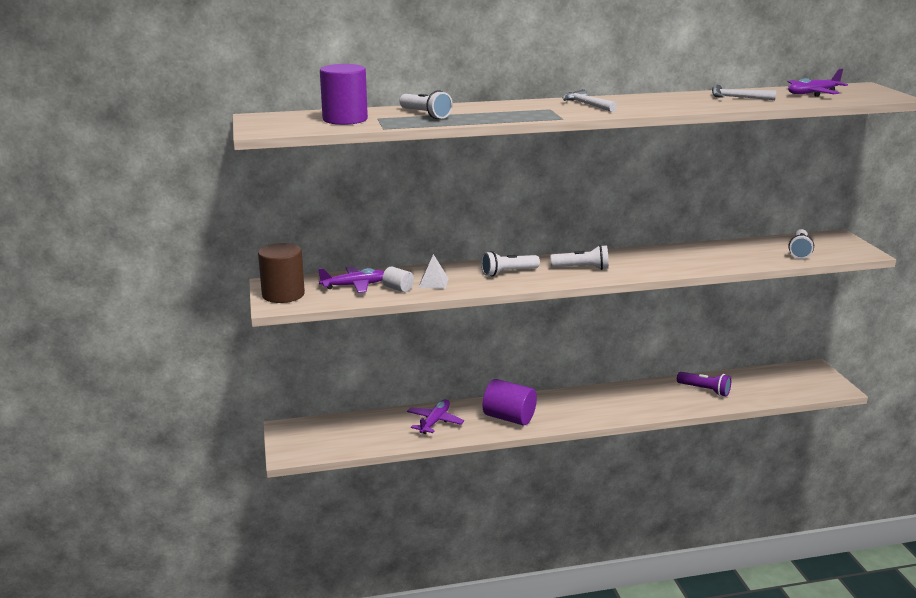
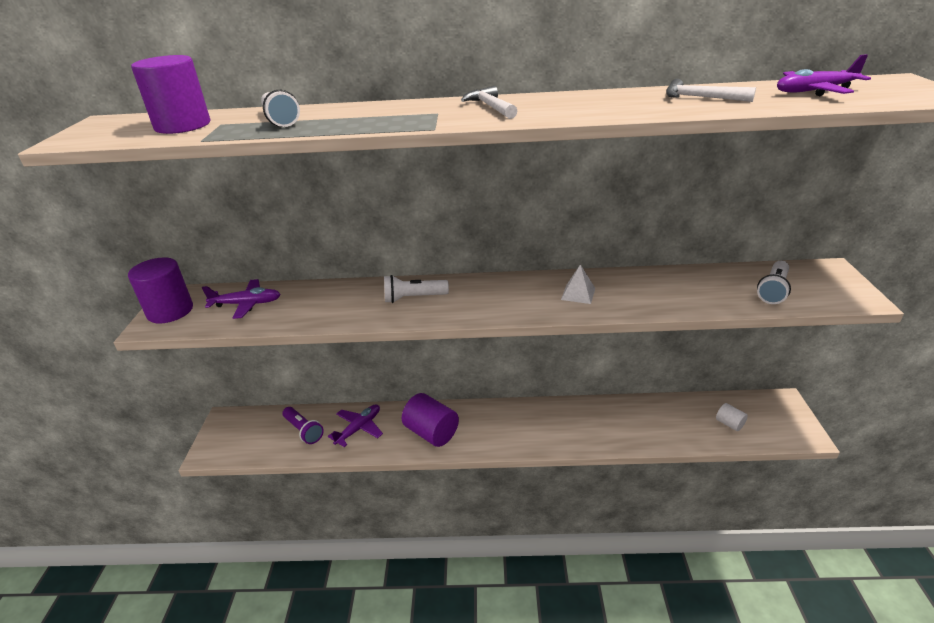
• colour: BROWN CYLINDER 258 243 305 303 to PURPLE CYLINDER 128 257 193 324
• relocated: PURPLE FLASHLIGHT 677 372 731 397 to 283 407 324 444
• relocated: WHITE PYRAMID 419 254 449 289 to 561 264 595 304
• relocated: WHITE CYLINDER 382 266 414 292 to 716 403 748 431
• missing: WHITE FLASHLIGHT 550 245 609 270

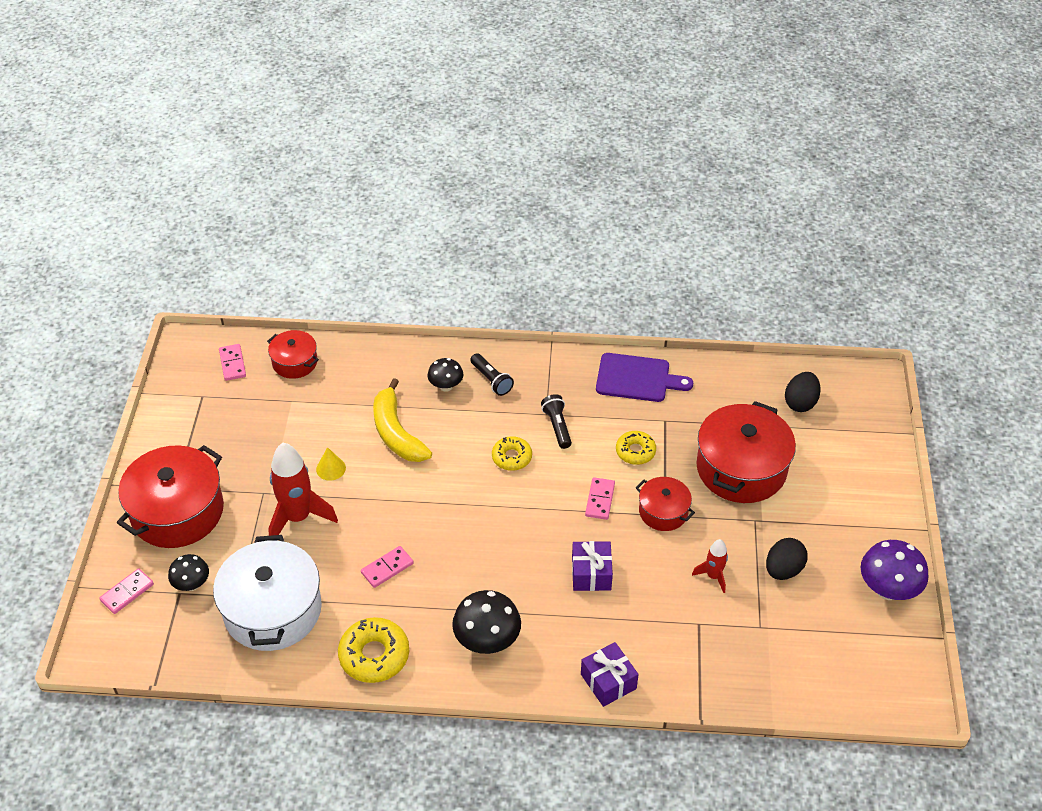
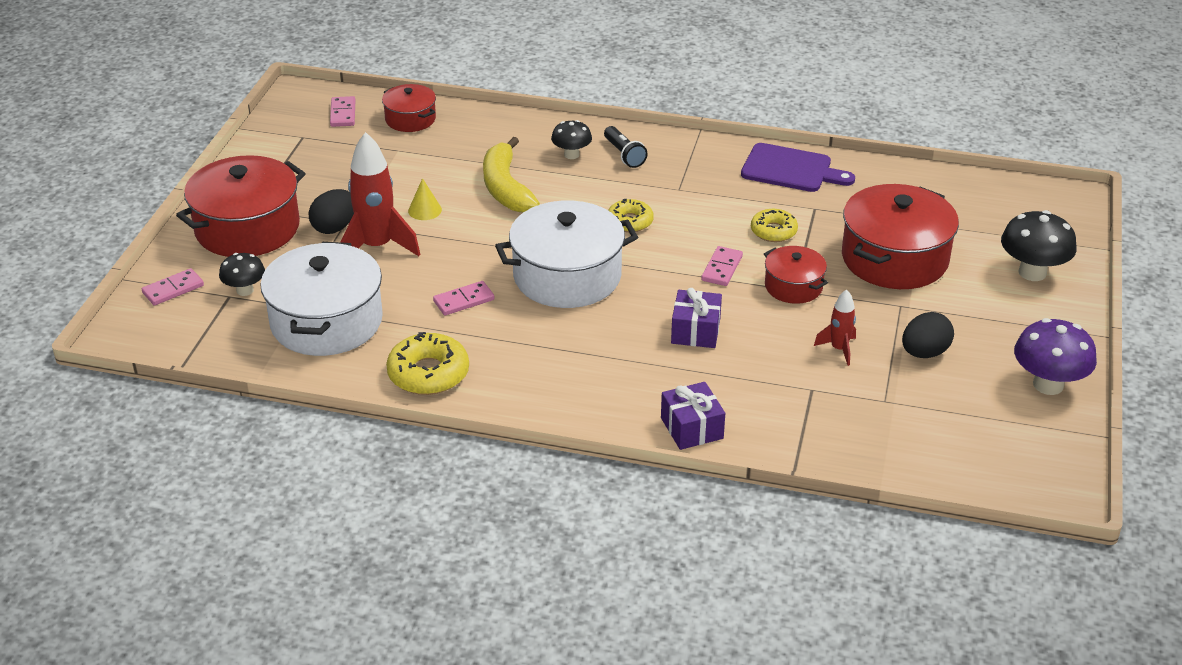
• relocated: BLACK EGG 785 372 821 412 to 309 189 354 234
• appeared: WHITE POT 495 201 638 308
• relocated: BLACK MUSHROOM 452 590 521 654 to 1001 210 1077 281
• missing: BLACK FLASHLIGHT 541 394 572 449

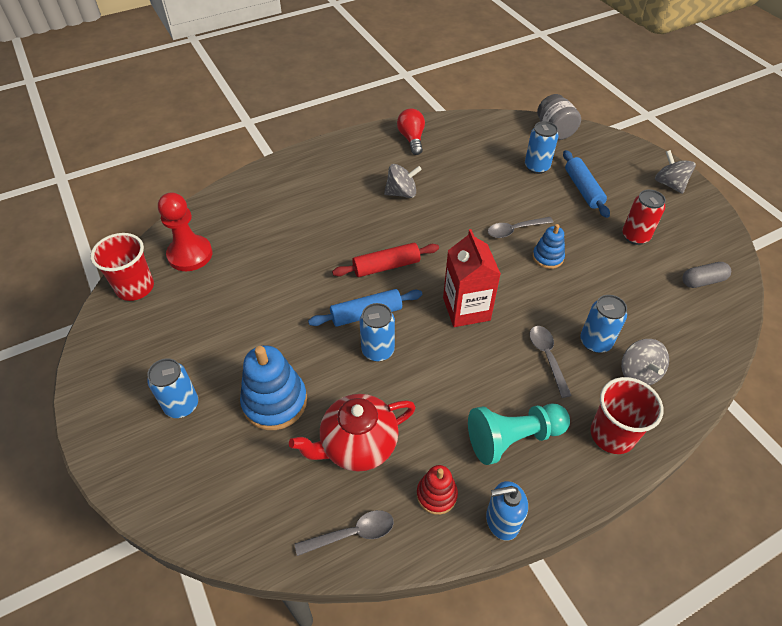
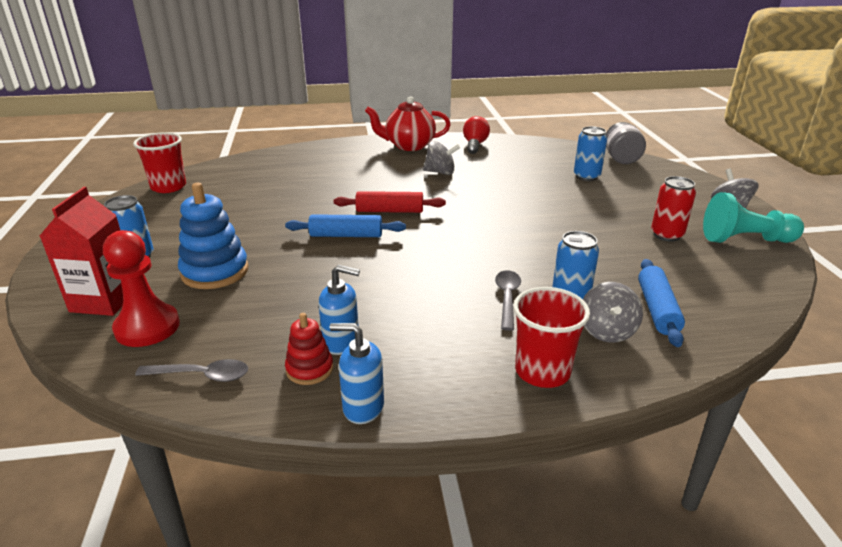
• relocated: RED CARTON 443 229 501 327 to 40 187 123 316
• relocated: RED PAWN 158 192 212 271 to 103 230 180 347
• appeared: BLUE SOAP DISPENSER 318 265 360 355
• relocated: RED TEAPOT 289 394 416 472 to 365 96 451 151
• relocated: BLUE ROLLING PIN 563 150 610 218 to 638 259 685 347
• relocated: TURQUOISE PAWN 468 403 570 465 to 703 192 804 243
• missing: BLUE CAN 359 303 395 362
• missing: GREY SPOON 488 217 553 238
• missing: BLUE STACKING TOY 533 224 565 269
• missing: GREY CAPSULE 682 262 731 288

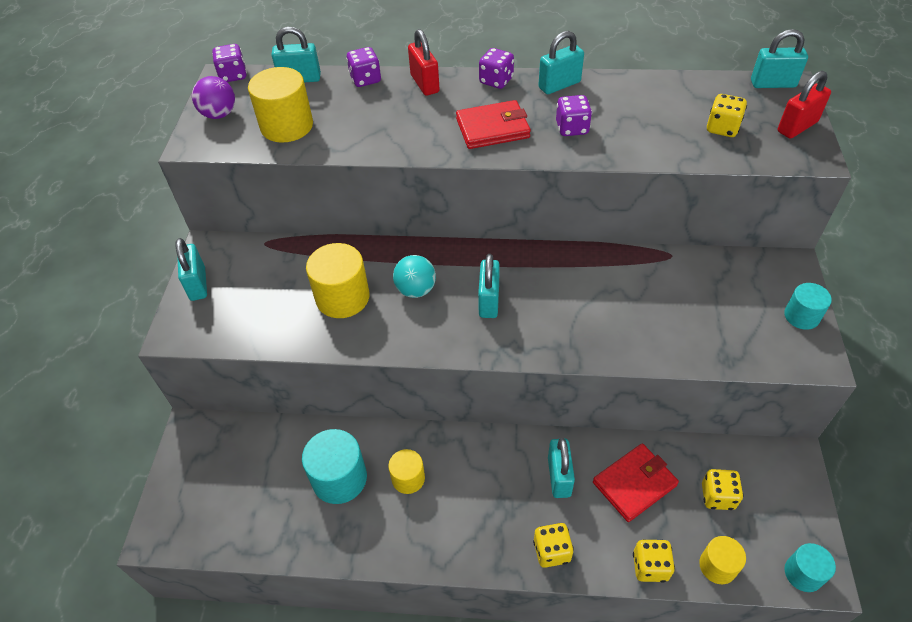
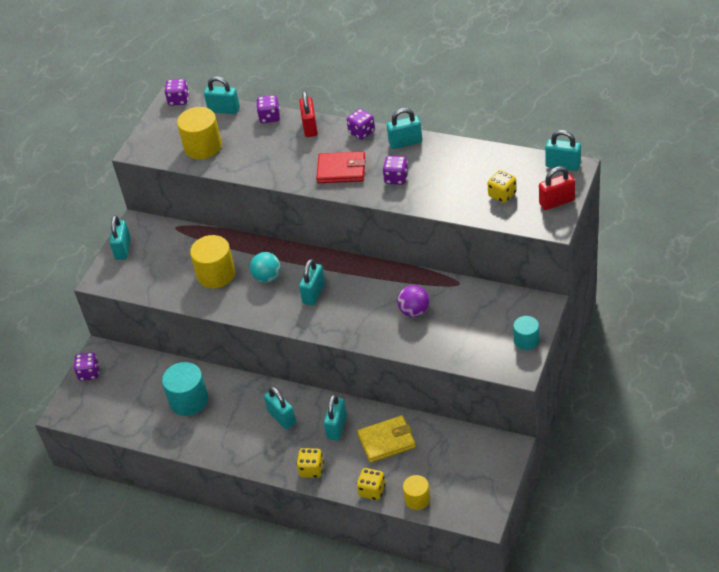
• appeared: PURPLE DICE 74 352 99 381
• appeared: TURQUOISE PADLOCK 264 386 296 430
• colour: RED WALLET 593 443 679 522 to YELLOW WALLET 357 415 416 463
• relocated: PURPLE BALL 192 76 235 119 to 397 285 429 317
• missing: YELLOW CYLINDER 388 449 425 494
• missing: YELLOW DICE 702 469 743 510
• missing: TURQUOISE CYLINDER 784 543 836 592

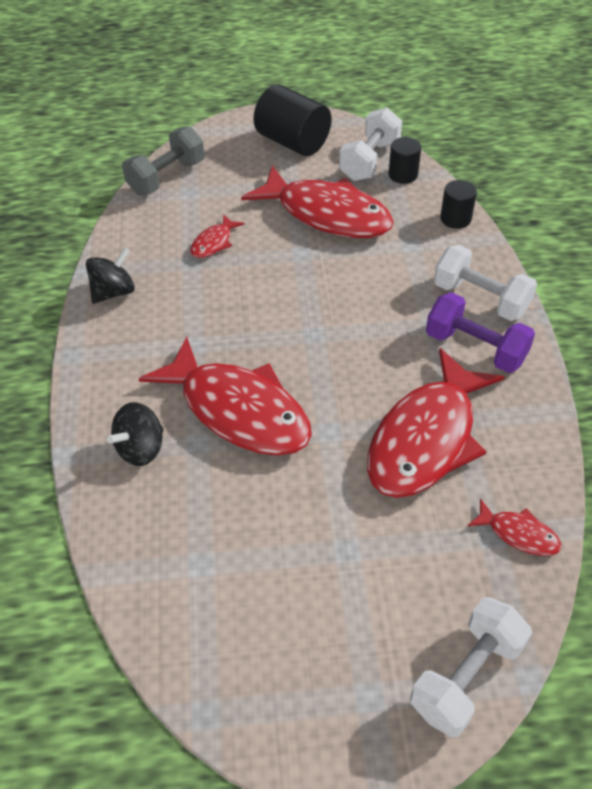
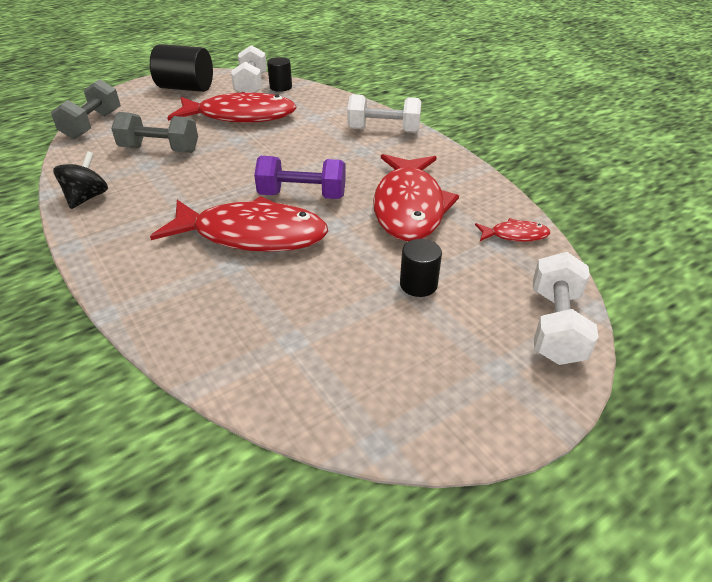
• exchanged: RED FISH 190 214 245 258 to GREY DUMBBELL 111 112 198 153
• relocated: PURPLE DUMBBELL 426 292 535 373 to 254 156 346 199
• relocated: BLACK CYLINDER 440 180 477 229 to 400 239 442 297
• missing: BLACK SPINNING TOP 107 402 164 466

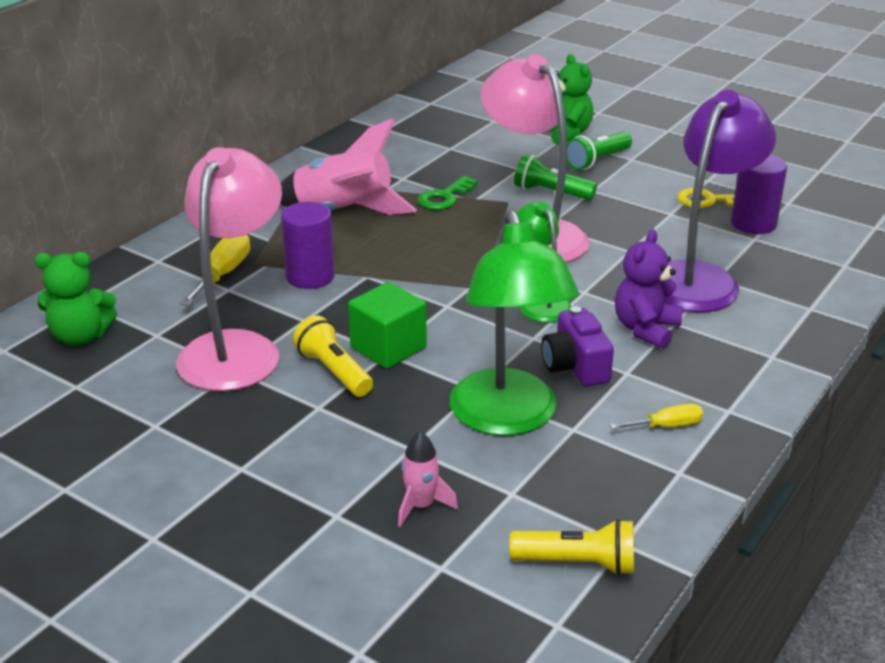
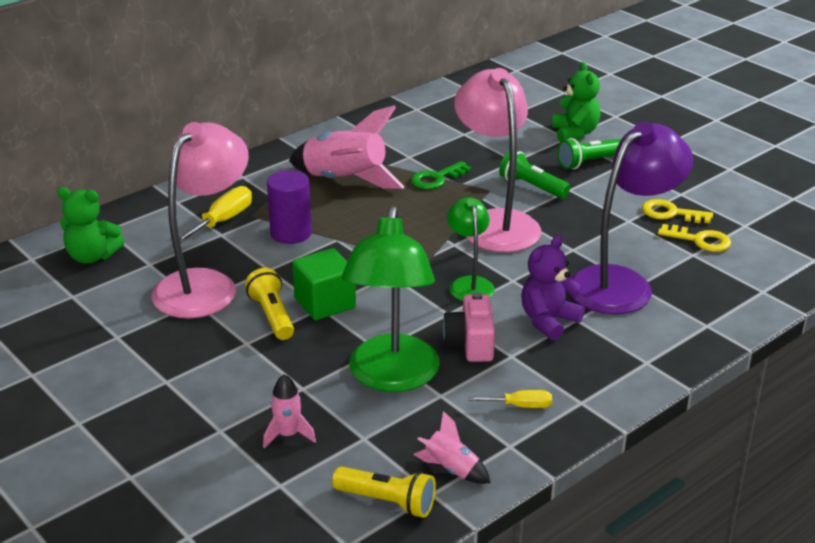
• appeared: PINK ROCKET 413 411 491 484
• colour: PURPLE CAMERA 541 306 614 387 to PINK CAMERA 443 292 495 362
• exchanged: PURPLE CYLINDER 731 154 787 234 to YELLOW KEY 658 224 731 252

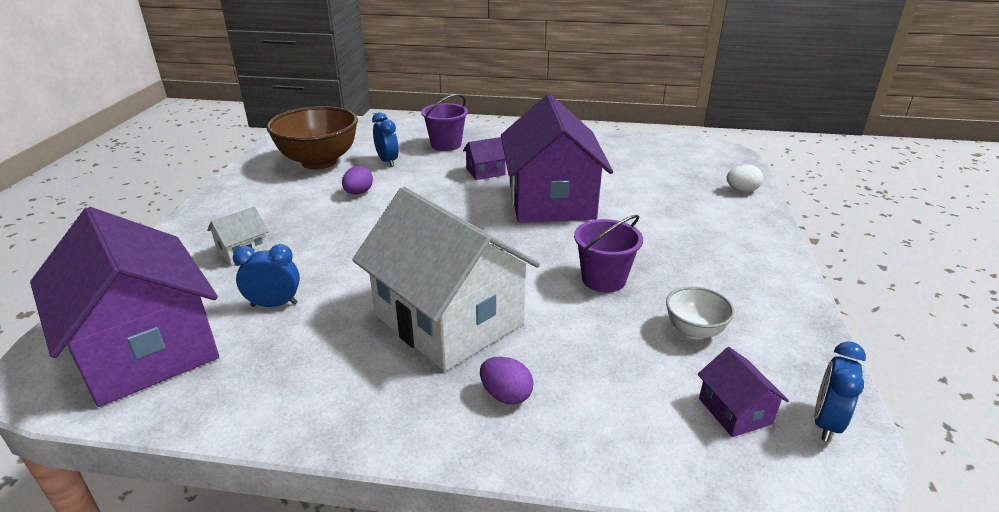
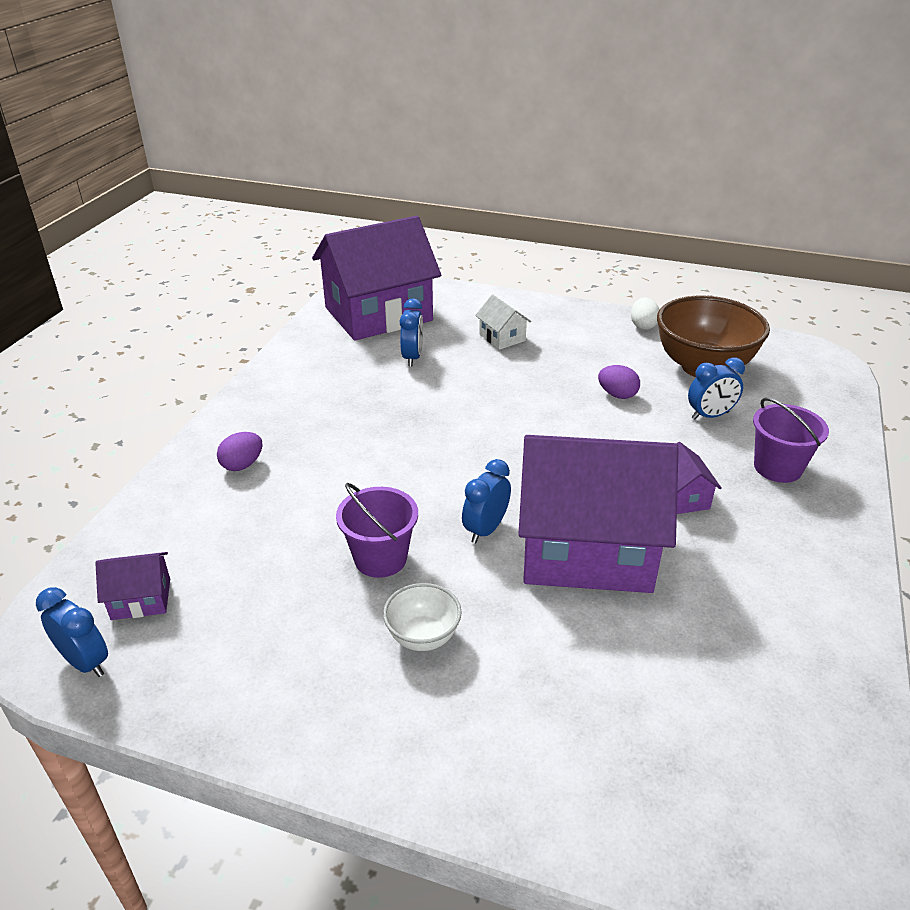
• relocated: WHITE BOWL 666 286 735 340 to 383 583 462 651
• appeared: BLUE CLOCK 462 459 511 543
• relocated: WHITE EGG 726 165 763 192 to 631 298 659 330
• missing: WHITE HOUSE 352 187 540 371

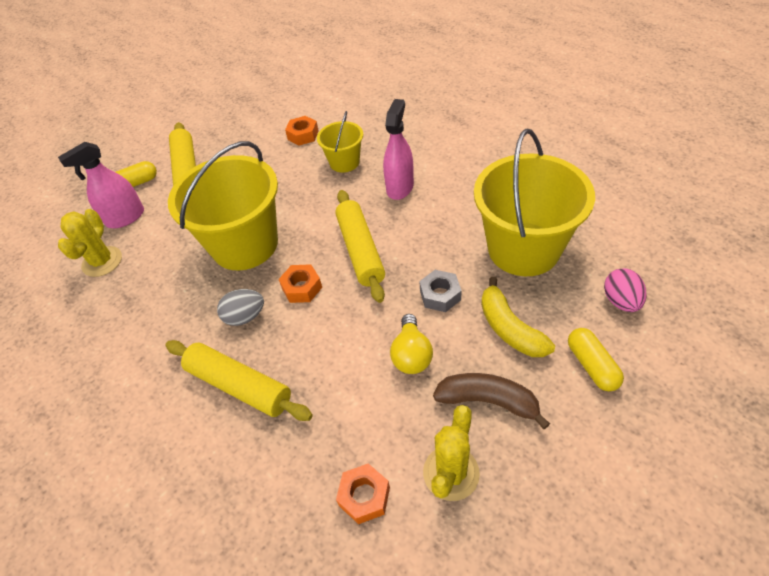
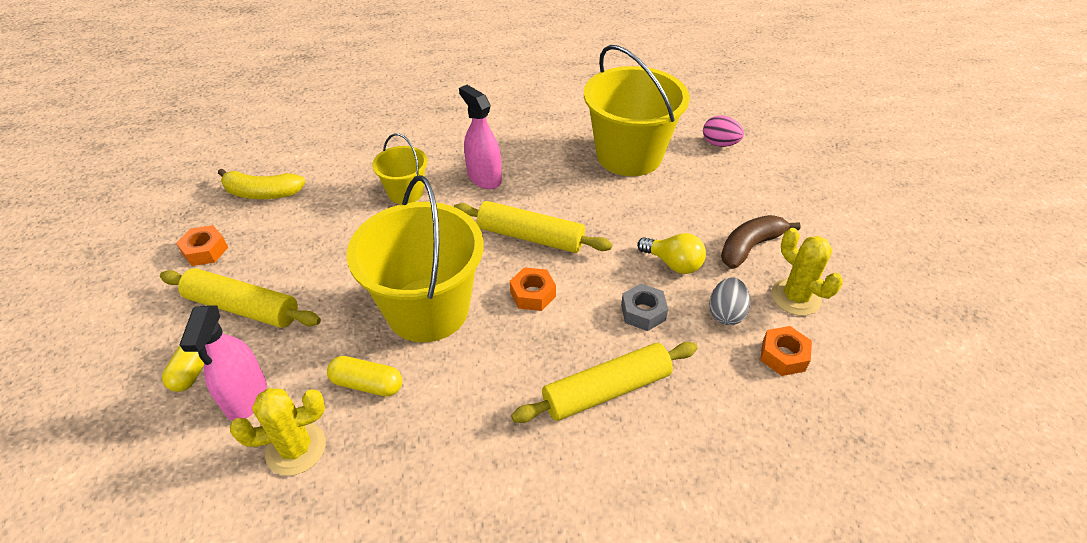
• relocated: ORANGE NUT 285 116 319 146 to 176 225 228 266
• relocated: YELLOW BANANA 481 277 555 357 to 218 169 305 199
• spun: YELLOW CACTUS 58 209 122 277 = 230 388 326 476 60 degrees counterclockwise
• relocated: YELLOW CAPSULE 568 328 624 392 to 327 356 402 397
• relocated: GREY NUT 419 270 462 312 to 621 284 668 331
• relocated: GREY EGG 217 289 264 326 to 709 277 751 325

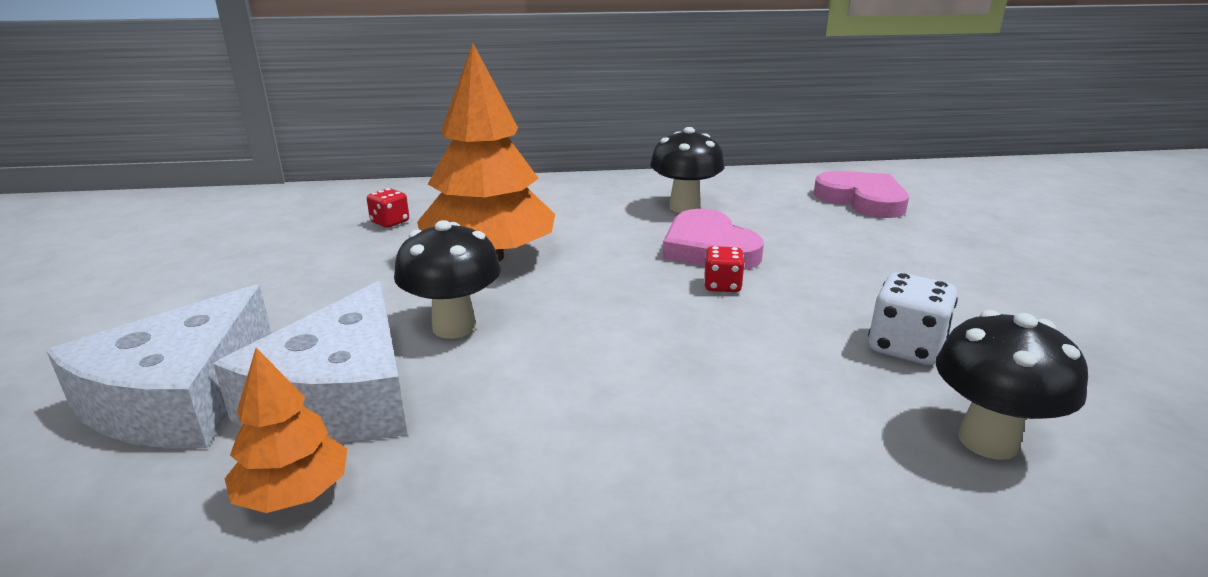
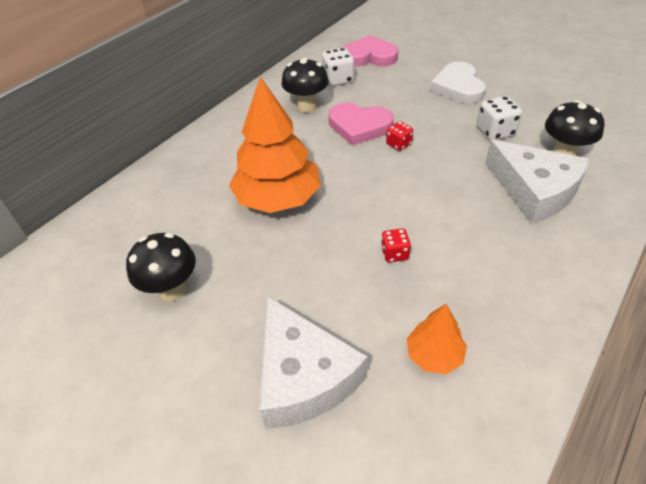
• relocated: BLACK MUSHROOM 394 220 501 339 to 126 233 196 302
• appeared: WHITE DICE 322 48 354 86
• relocated: RED DICE 367 188 409 228 to 381 228 411 262
• appeared: WHITE HEART 430 62 486 103
• relocated: WHITE CHEESE 213 281 408 442 to 485 140 589 224

